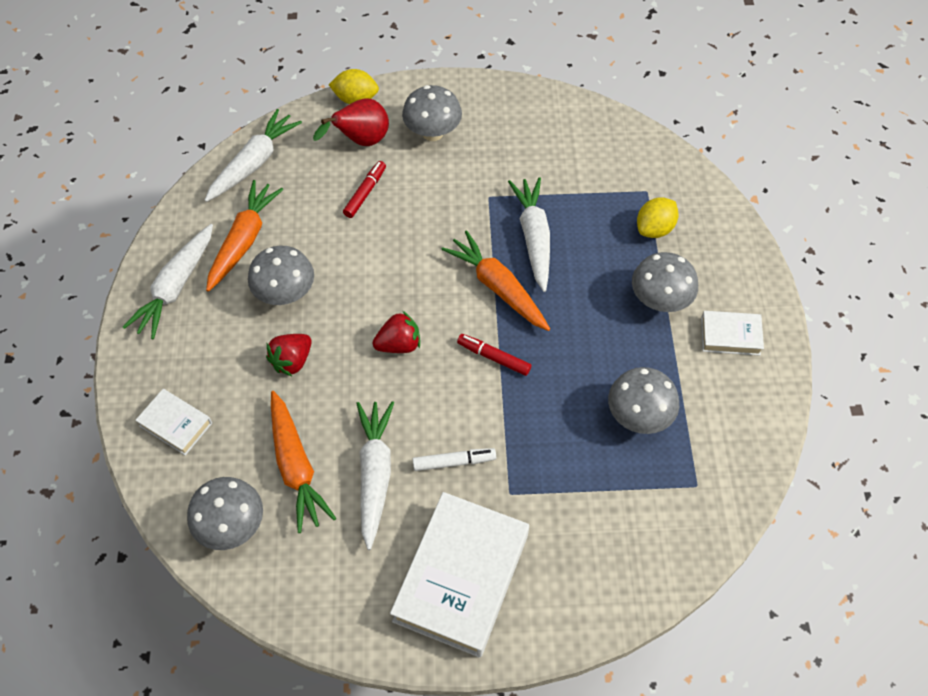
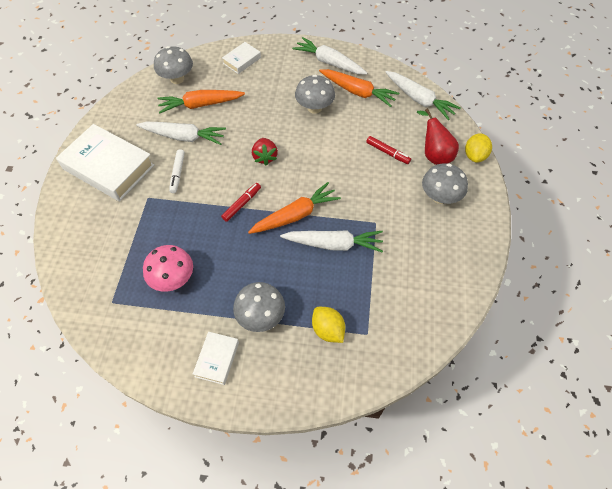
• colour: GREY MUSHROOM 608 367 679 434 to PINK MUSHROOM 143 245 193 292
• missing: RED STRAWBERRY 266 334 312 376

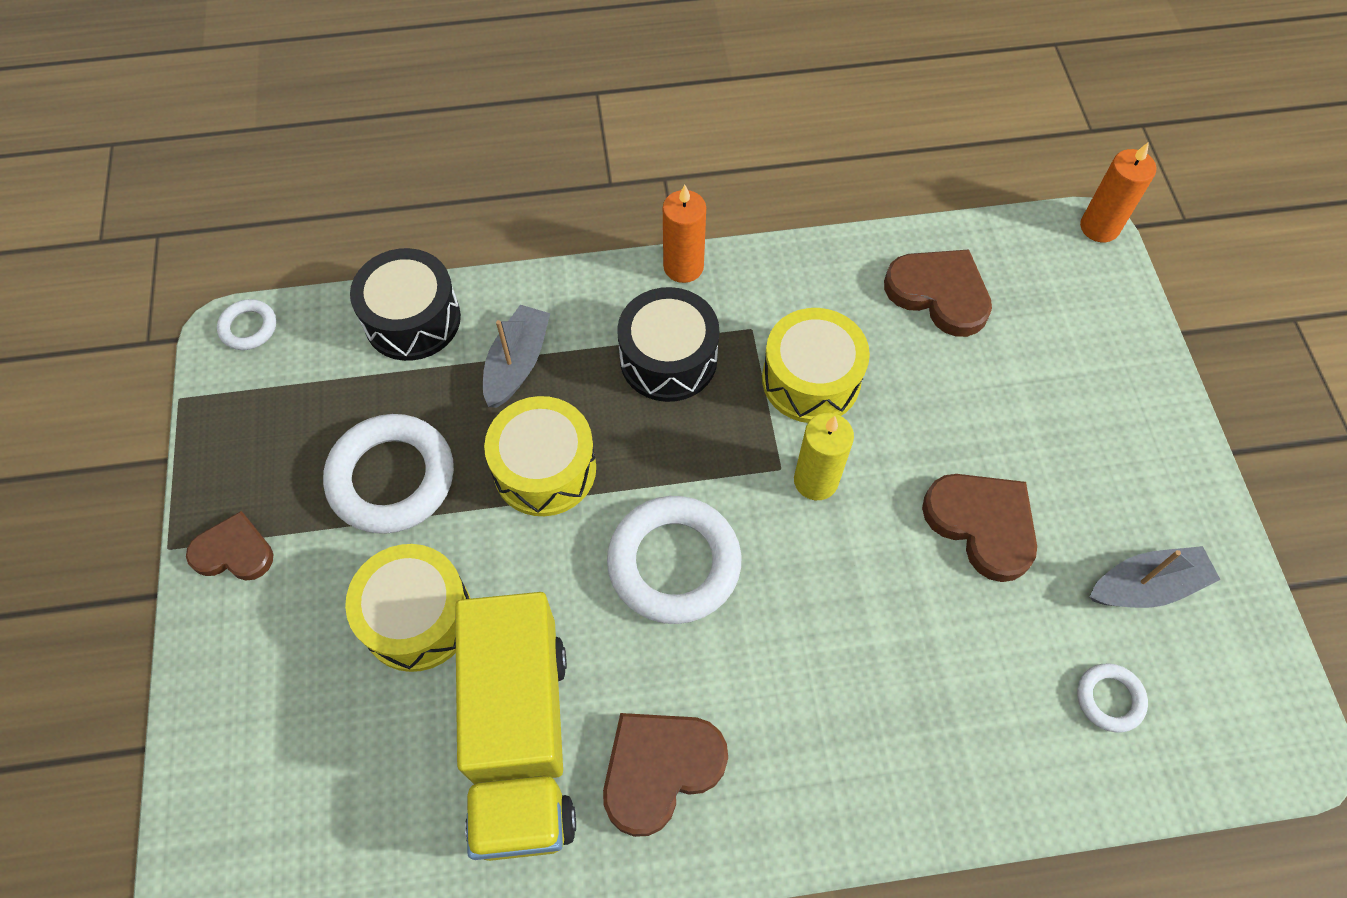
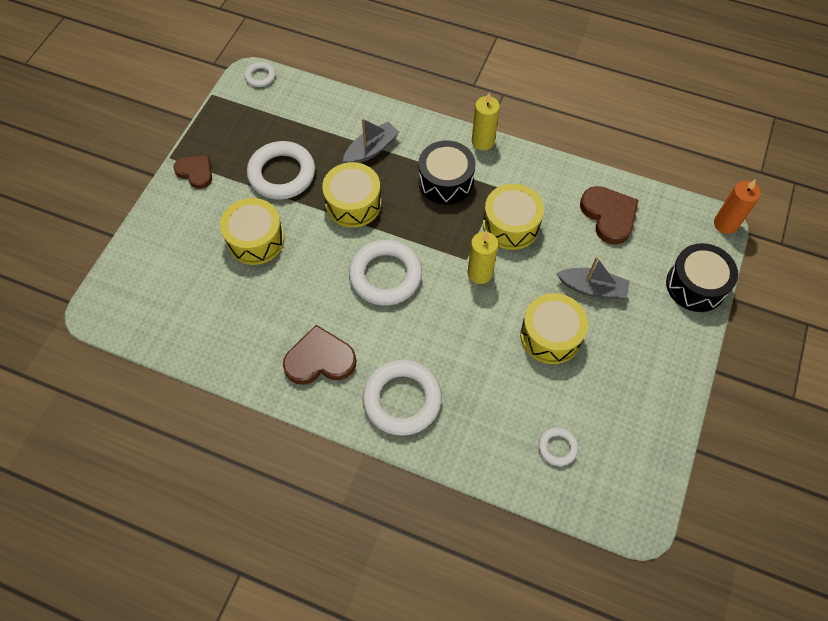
• appeared: WHITE RING 362 360 442 436
• colour: ORANGE CANDLE 663 185 706 283 to YELLOW CANDLE 472 92 500 150
• exchanged: BROWN HEART 922 474 1037 582 to YELLOW DRUM 520 293 588 364
• relocated: GREY BOAT 1090 546 1221 608 to 556 257 630 299
• relocated: BLACK DRUM 350 248 461 361 to 666 243 738 312
• missing: YELLOW TRUCK 455 592 576 861

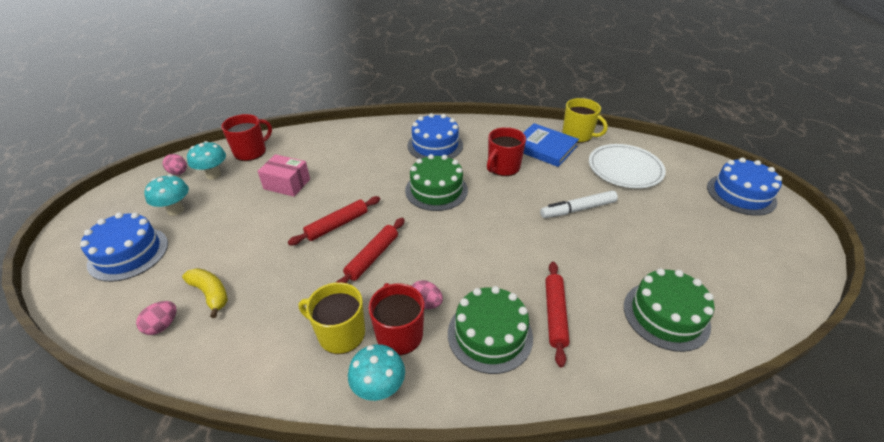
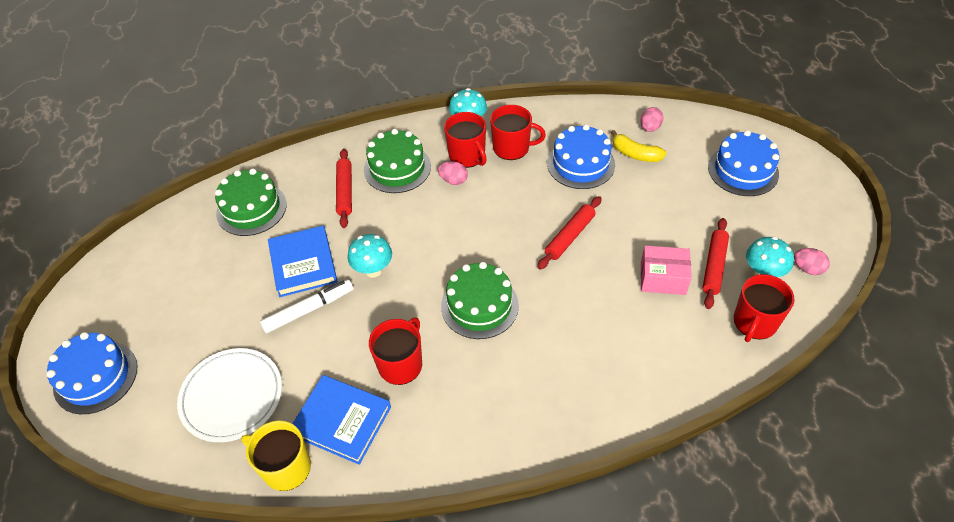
• appeared: BLUE BOOK 268 226 337 297
• relocated: TURQUOISE MUSHROOM 144 174 189 216 to 348 234 392 278
• colour: YELLOW MUG 299 282 365 354 to RED MUG 490 105 546 160
• relocated: BLUE CAKE 407 113 463 159 to 547 124 615 189
• relocated: RED ROLLING PIN 337 218 405 283 to 702 218 729 309

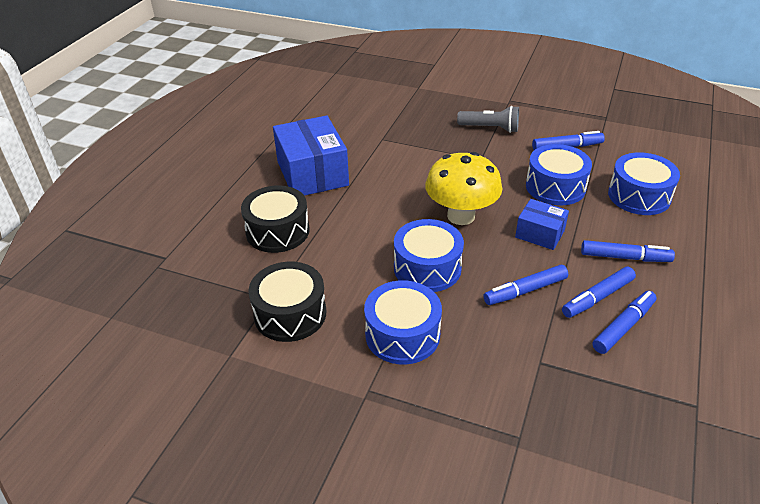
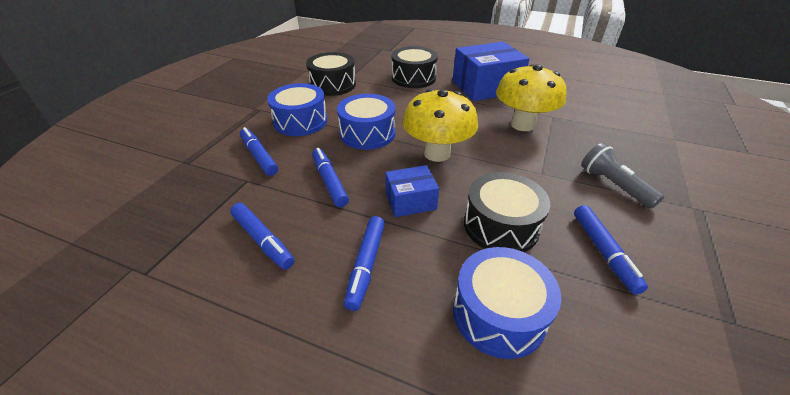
• relocated: BLUE MARKER 562 267 636 318 to 240 127 278 176
• spun: BLUE BOX 515 199 569 250 = 385 165 439 217 45 degrees clockwise
• colour: BLUE DRUM 526 144 592 205 to BLACK DRUM 464 172 550 252
• appeared: YELLOW MUSHROOM 496 64 567 131
• spun: GREY FLASHLIGHT 457 106 519 133 = 581 143 664 209 135 degrees clockwise

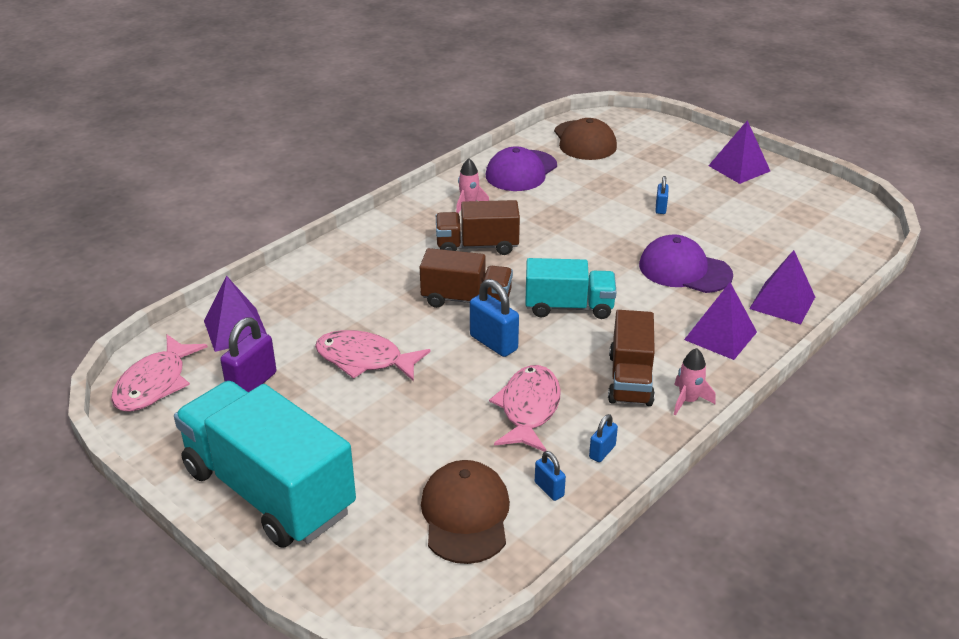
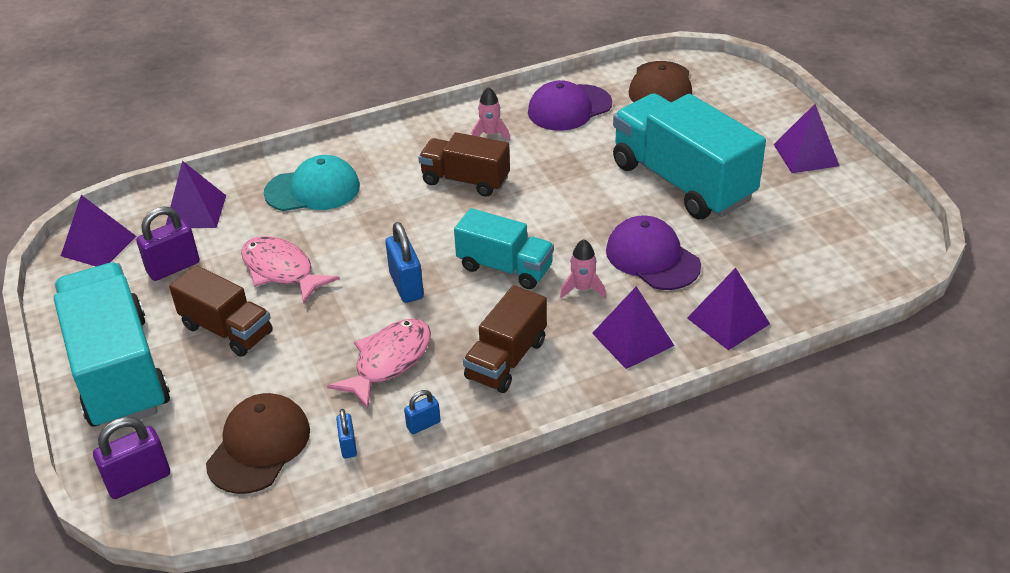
• exchanged: PINK FISH 111 335 208 412 to PURPLE PYRAMID 61 195 137 266
• appeared: PURPLE PADLOCK 93 417 170 499
• relocated: BROWN TRUCK 420 248 513 308 to 169 265 273 357
• appeared: TURQUOISE CAP 264 155 360 211
• relocated: PINK ROCKET 673 348 715 416 to 560 239 606 299
• exchanged: BLUE PADLOCK 656 176 669 214 to TURQUOISE TRUCK 613 93 766 219

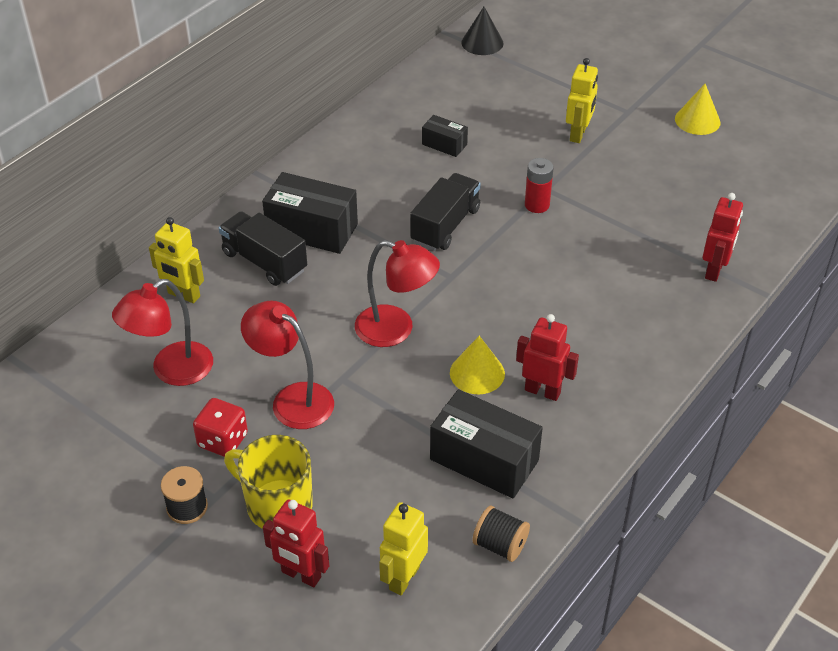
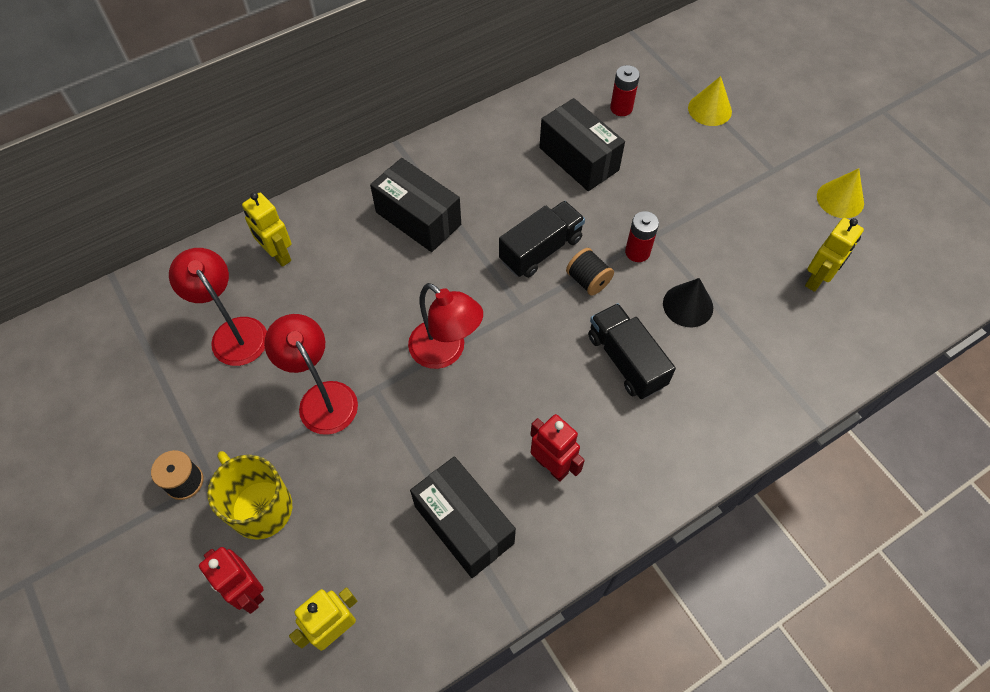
• spun: RED LAMP 112 279 213 386 = 169 248 267 366 75 degrees clockwise
• size: BLACK BOX 422 115 468 157 = 539 98 625 191 x1.89
• relocated: BLACK SPOOL 472 505 530 562 to 566 248 614 296
• relocated: BLACK TRUCK 219 211 307 286 to 588 303 676 399
• appeared: RED BATTERY 610 65 640 116
• relocated: BLACK CONE 461 7 504 55 to 663 278 713 327
• relocated: YELLOW CONE 450 336 505 394 to 688 76 732 126
• relocated: YELLOW ROBOT 566 58 598 143 to 805 218 864 292
• missing: RED DICE 193 398 248 457
• missing: RED ROBOT 703 193 743 282

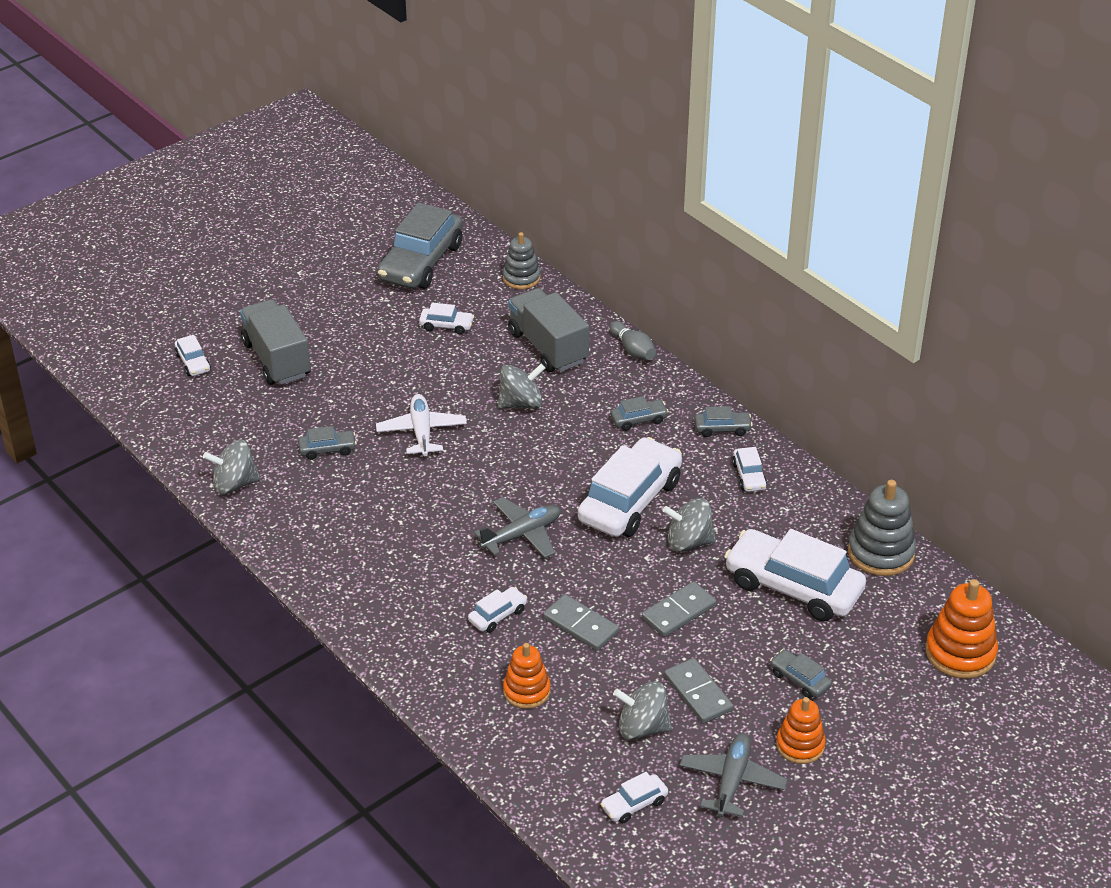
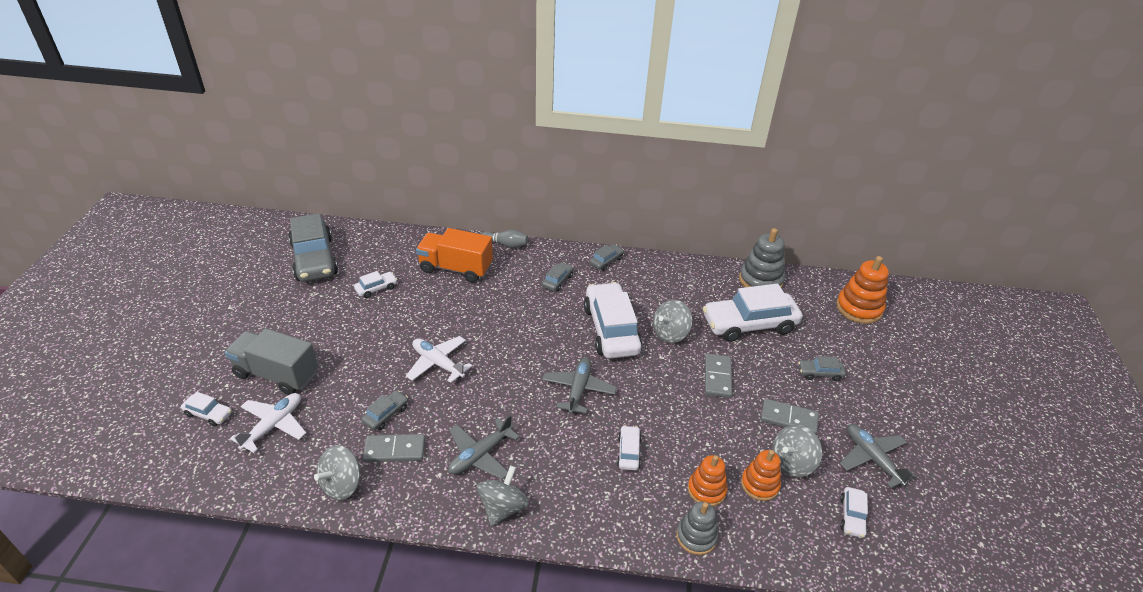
• appeared: WHITE PLANE 230 393 306 453
• relocated: GREY DOMINO 543 594 619 651 to 363 434 425 462
• colour: GREY TRUCK 508 288 589 372 to ORANGE TRUCK 416 228 493 283
• appeared: GREY PLANE 448 415 519 479
• relocated: GREY SPINNING TOP 498 364 545 409 to 477 465 529 526
• relocated: GREY STACKING TOY 503 232 541 289 to 676 501 718 555
• relocated: ORANGE STACKING TOY 776 697 826 764 to 741 450 781 501
• missing: WHITE CAR 732 447 767 492

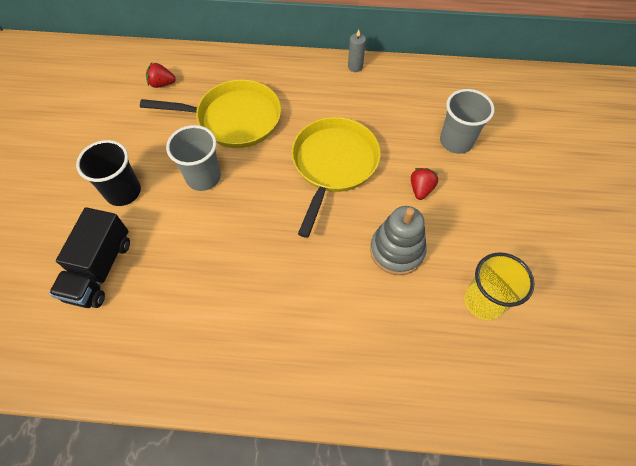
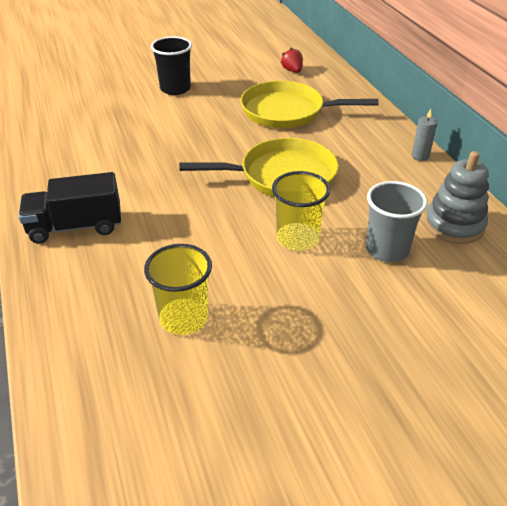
• relocated: BLACK TRUCK 49 207 130 308 to 19 172 121 244
• spun: YELLOW PAN 140 79 281 148 = 240 81 379 128 120 degrees clockwise
• exchanged: RED STRAWBERRY 411 168 438 200 to YELLOW CUP 272 171 330 251
• relocated: GREY STACKING TOY 370 206 427 275 to 425 151 489 244
• missing: GREY CUP 166 125 221 191

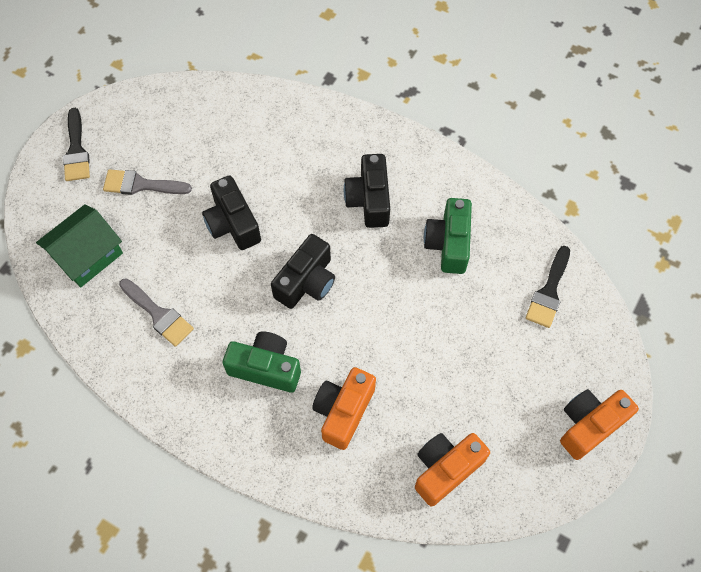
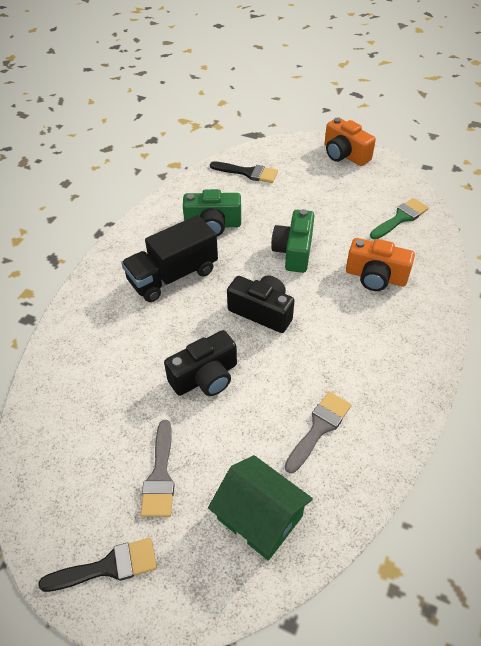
• exchanged: BLACK CAMERA 344 154 390 228 to BLACK TRUCK 121 215 218 302
• relocated: GREEN CAMERA 223 331 301 393 to 271 209 315 273
• exchanged: ORANGE CAMERA 415 433 490 507 to GREEN BRUSH 370 198 429 239

